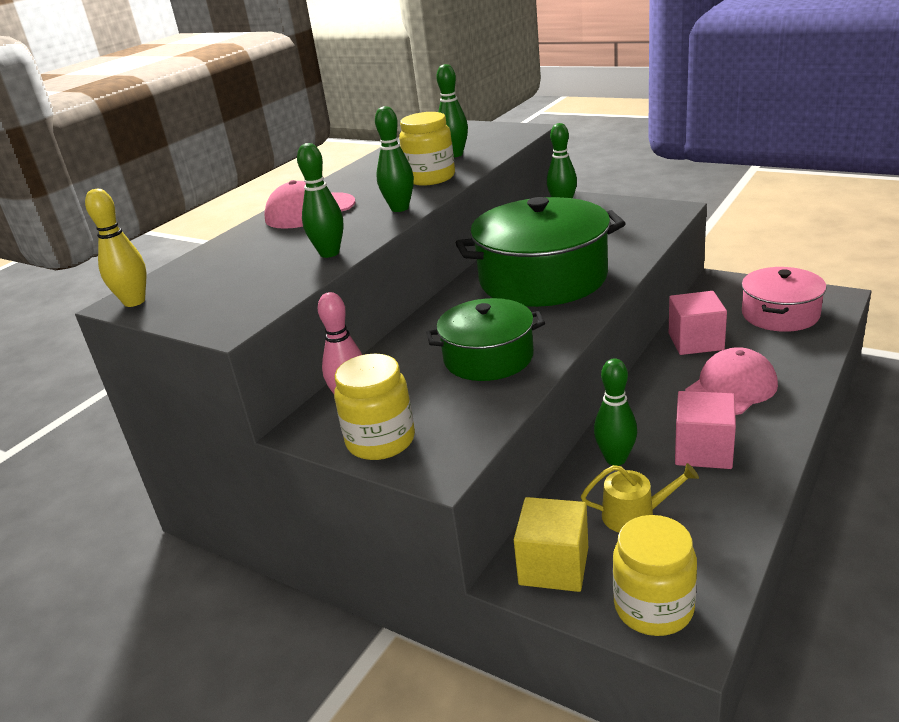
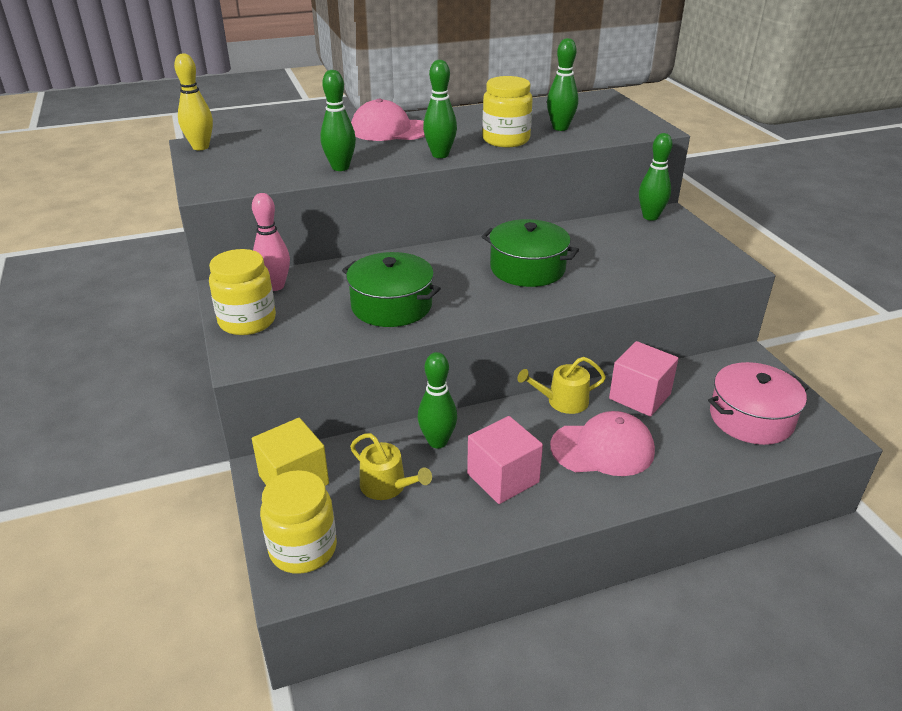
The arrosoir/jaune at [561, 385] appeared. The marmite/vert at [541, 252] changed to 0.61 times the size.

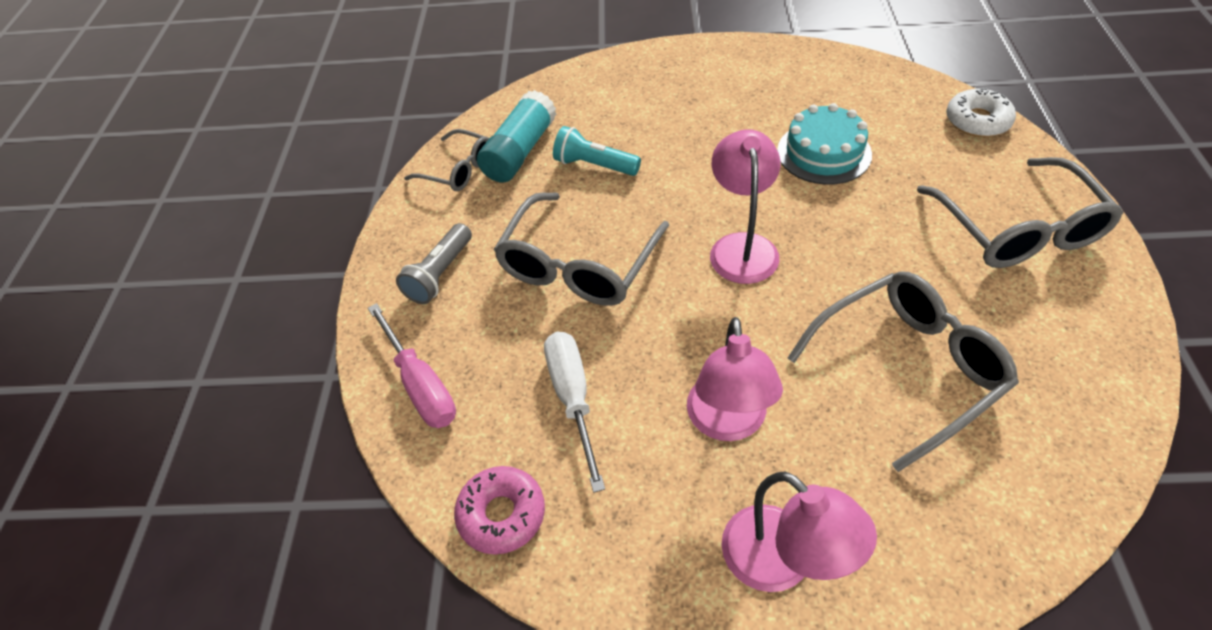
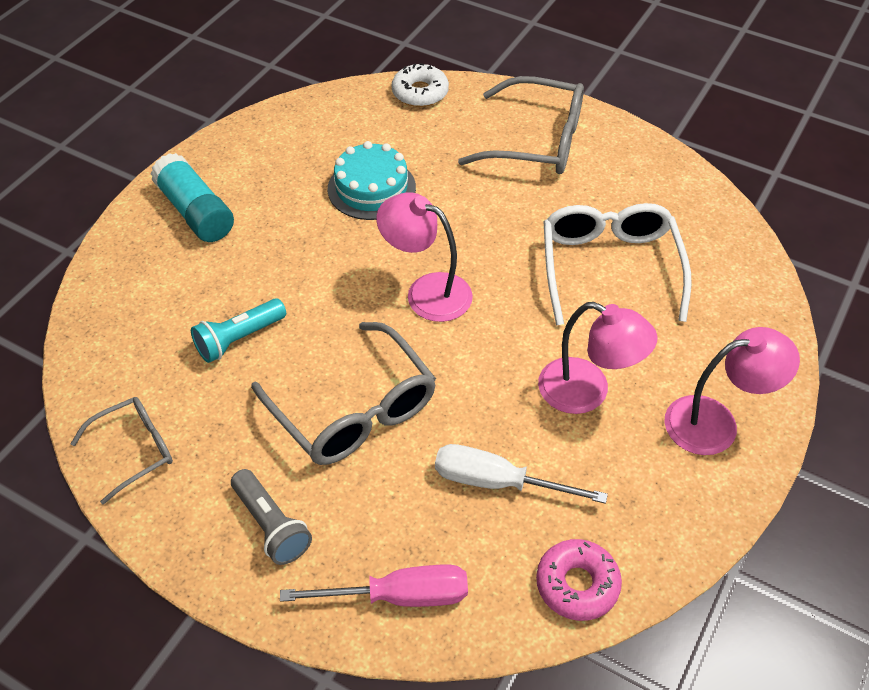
The bâton de colle/turquoise moved from [516, 136] to [192, 197]. The lunettes/gris at [903, 371] became the lunettes/blanc at [618, 264].

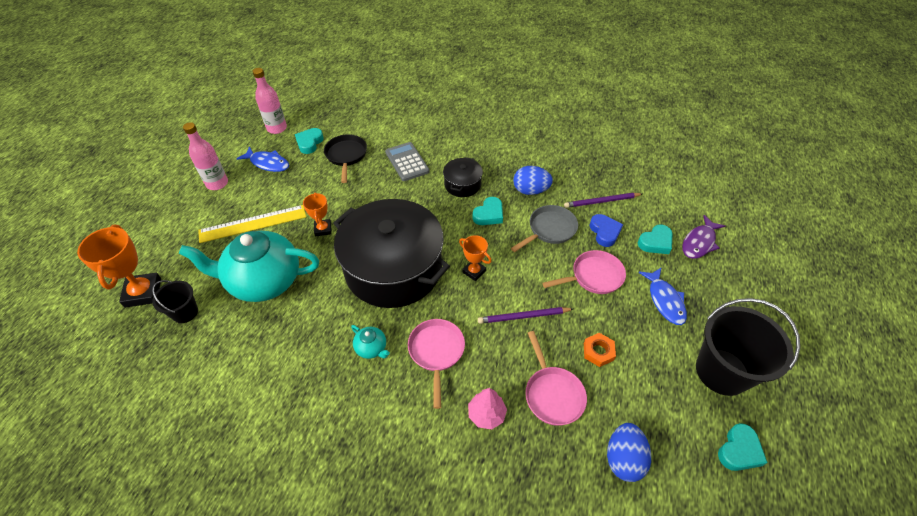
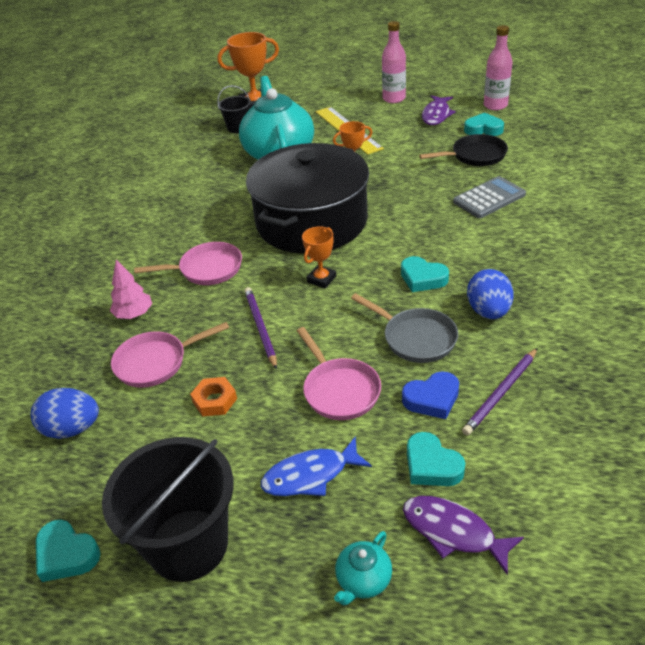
The marmite/noir at [463, 177] disappeared. The théière/turquoise moved from [370, 342] to [363, 568]. The poisson/bleu at [262, 159] became the poisson/violet at [439, 110]. The crayon/violet at [603, 200] turned 120 degrees counterclockwise.

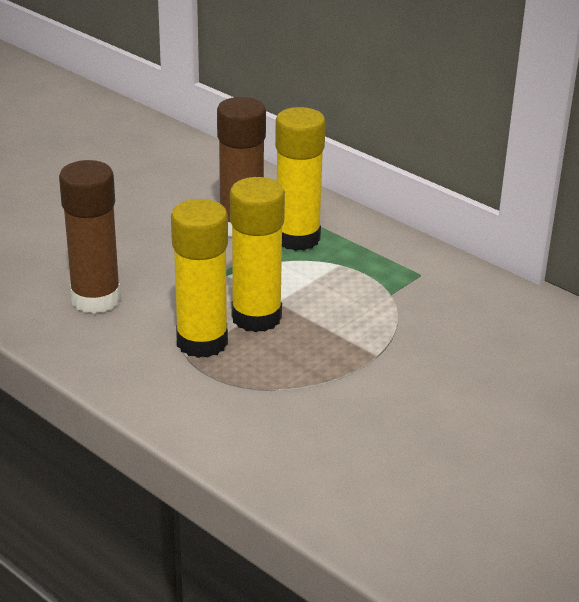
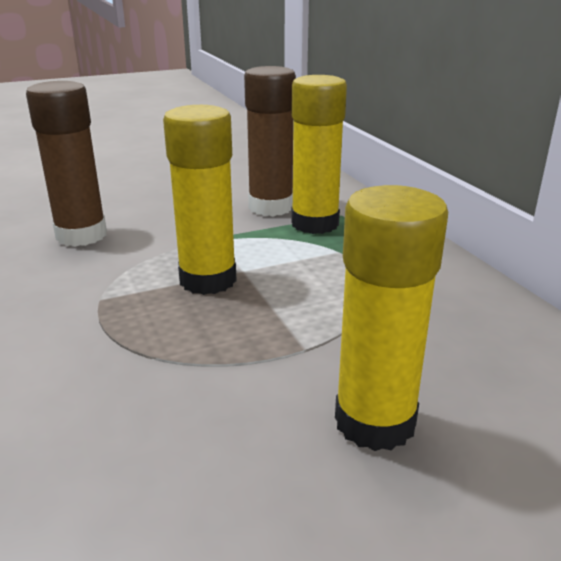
The bâton de colle/jaune moved from [199, 278] to [391, 318].

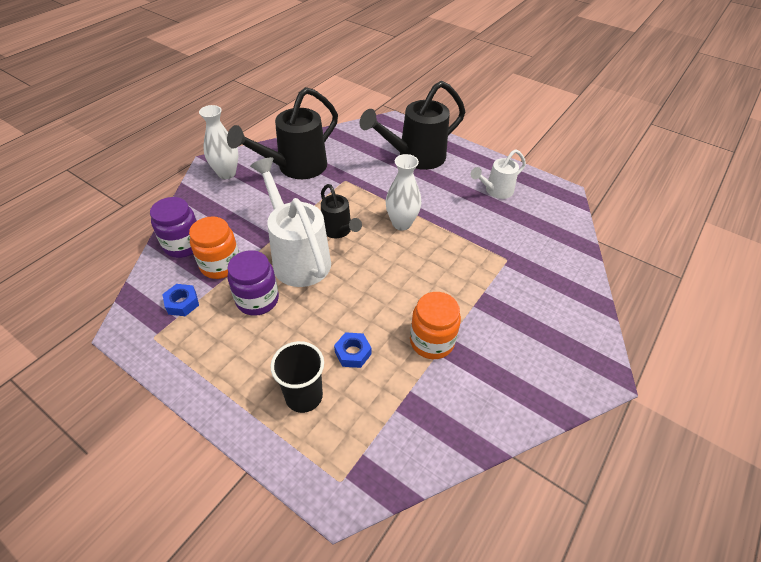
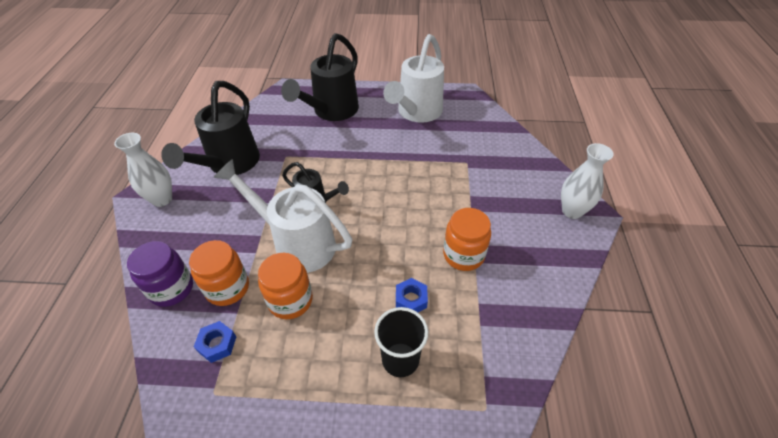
The vase/blanc moved from [403, 192] to [587, 181]. The bocal/violet at [253, 283] became the bocal/orange at [285, 286]. The arrosoir/blanc at [498, 174] changed to 1.78 times the size.

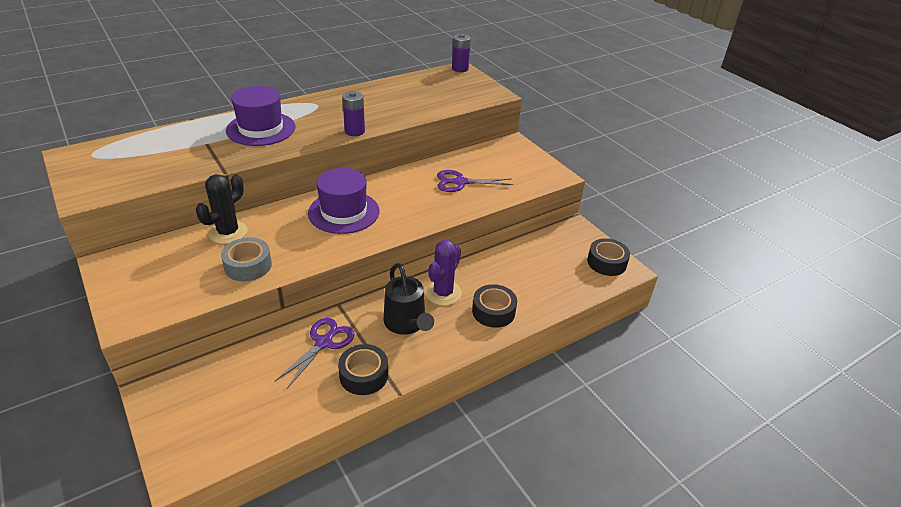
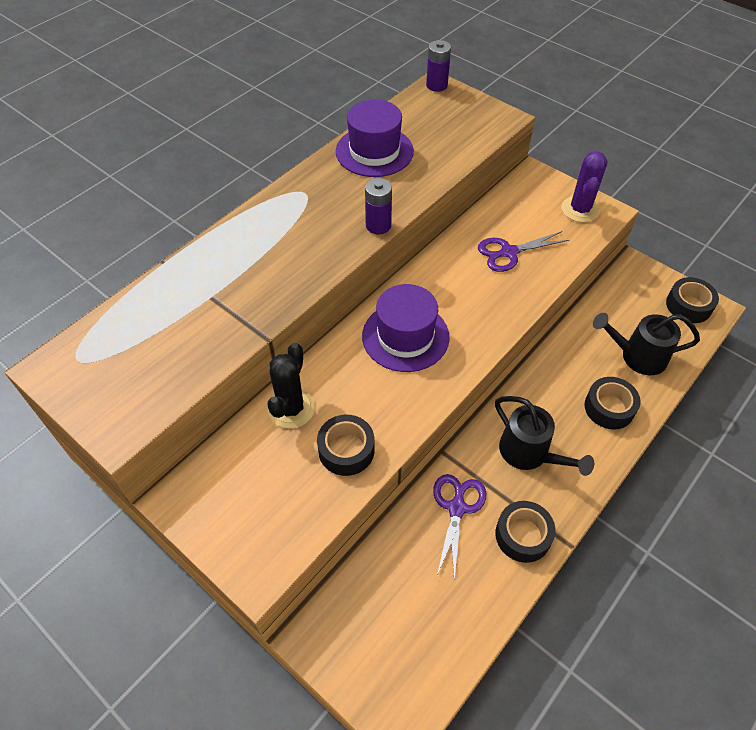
The arrosoir/noir at [646, 344] appeared. The chapeau/violet moved from [260, 116] to [375, 138]. The cactus/violet moved from [443, 273] to [584, 187]. The ruban adhésif/gris at [246, 259] became the ruban adhésif/noir at [346, 445].

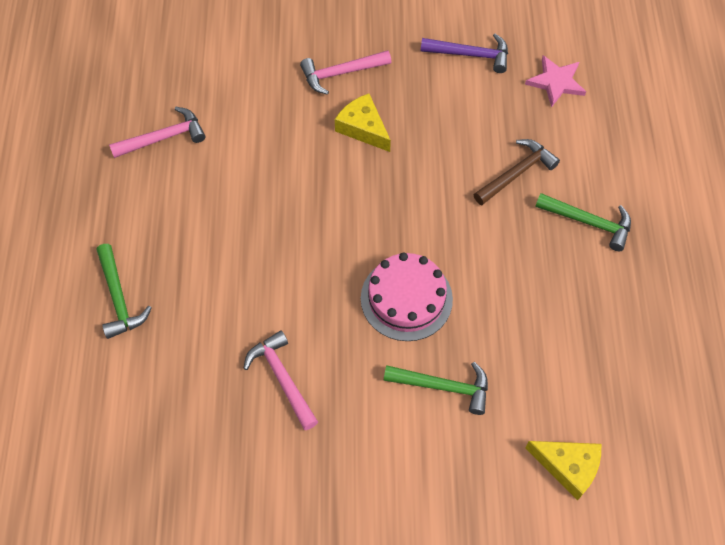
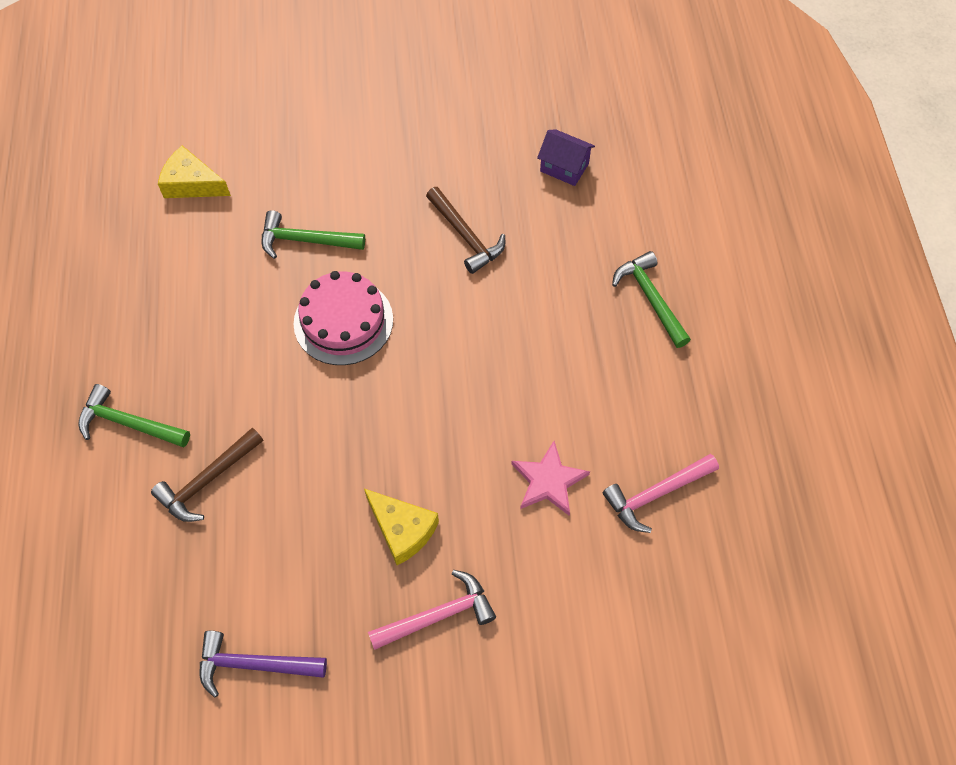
The maison/violet at [566, 157] appeared. The étoile/rose moved from [555, 81] to [551, 478]. The marteau/rose at [280, 380] became the marteau/marron at [465, 230].

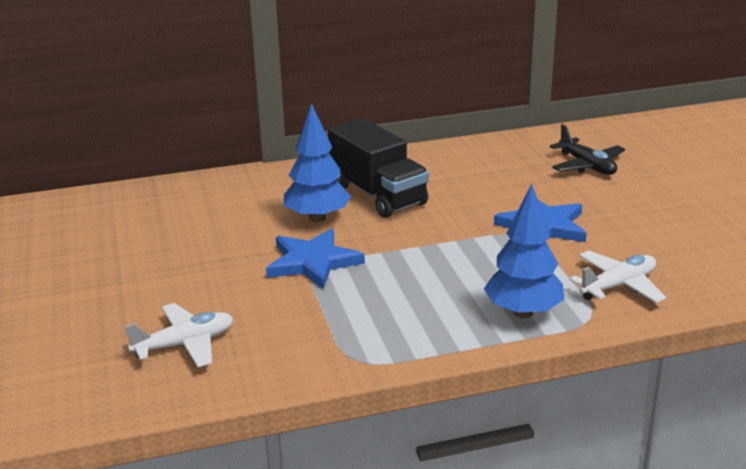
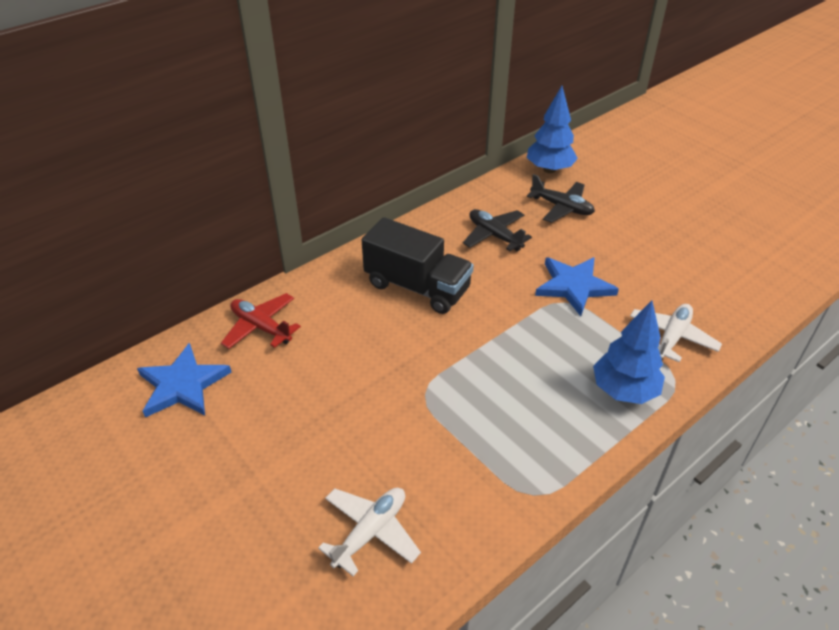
The avion/rouge at [261, 321] appeared. The avion/noir at [497, 230] appeared. The étoile/bleu moved from [315, 259] to [184, 380]. The arbre/bleu moved from [317, 162] to [552, 129].

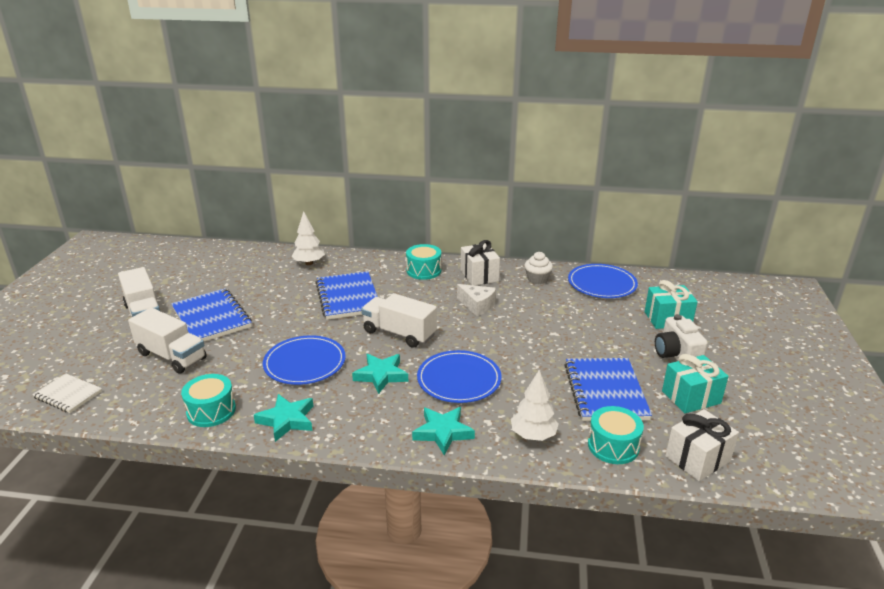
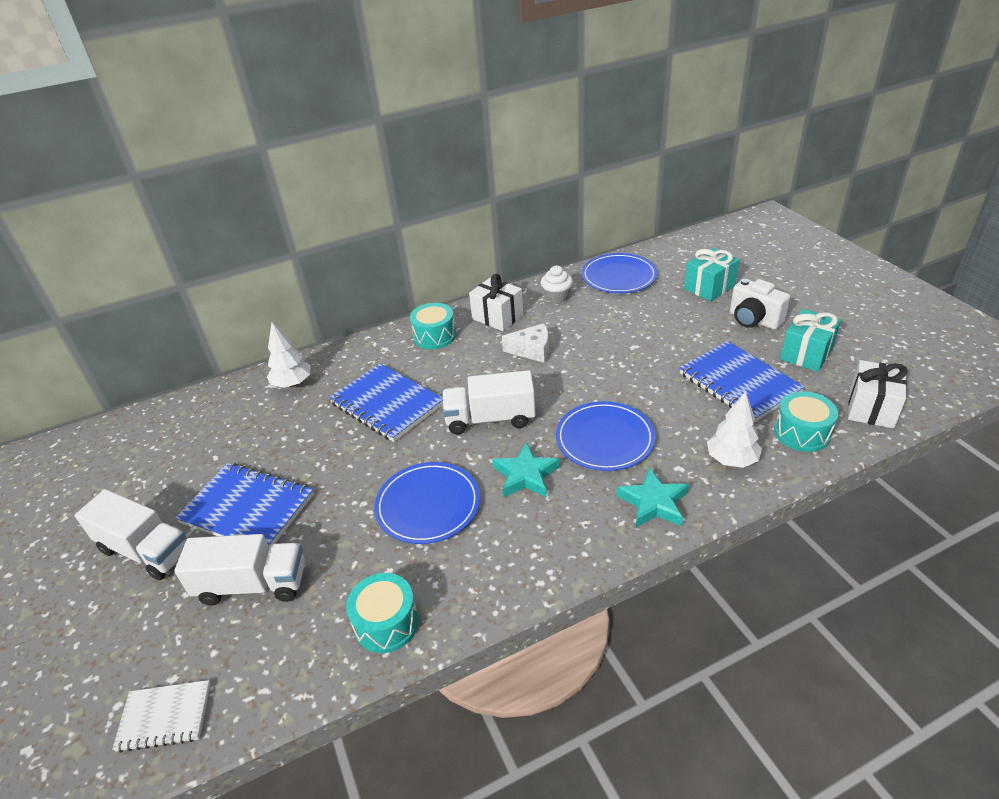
The étoile/turquoise at [284, 418] disappeared.

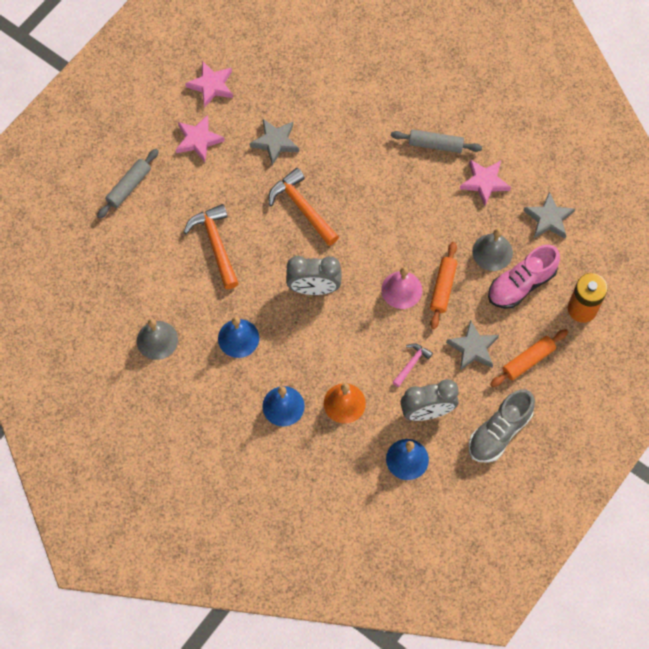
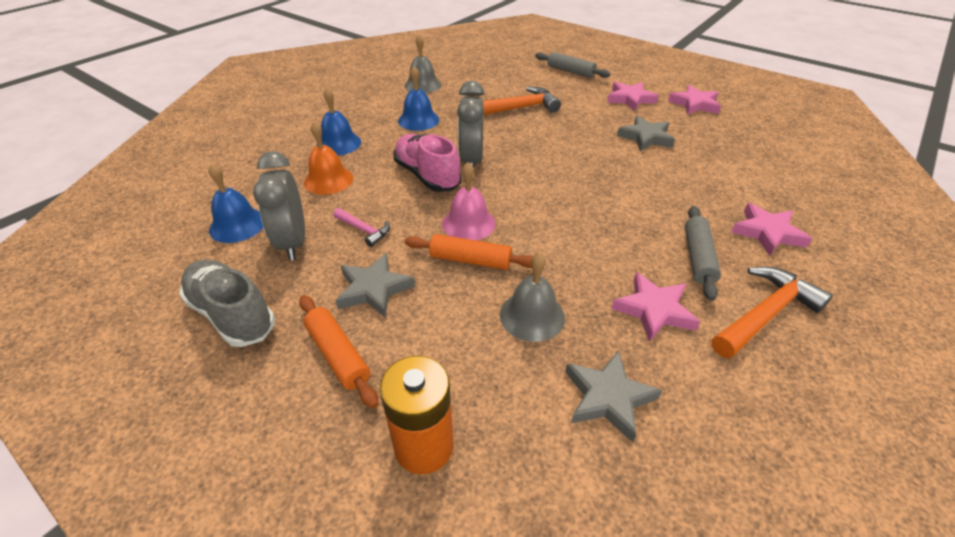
The étoile/rose at [771, 229] appeared. The marteau/orange moved from [304, 207] to [772, 312]. The chaussure/rose moved from [524, 277] to [427, 163].

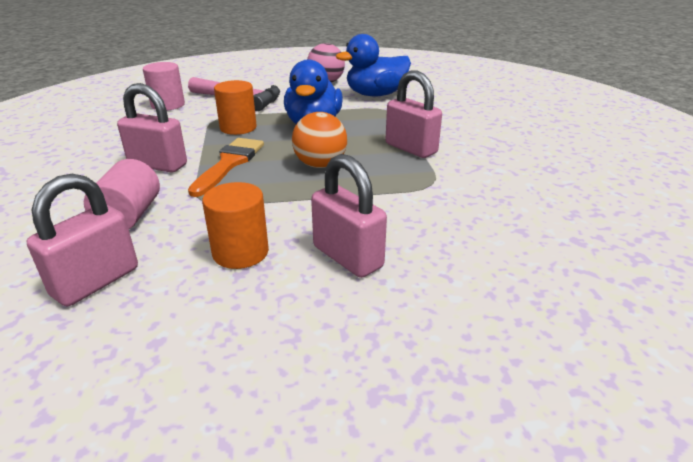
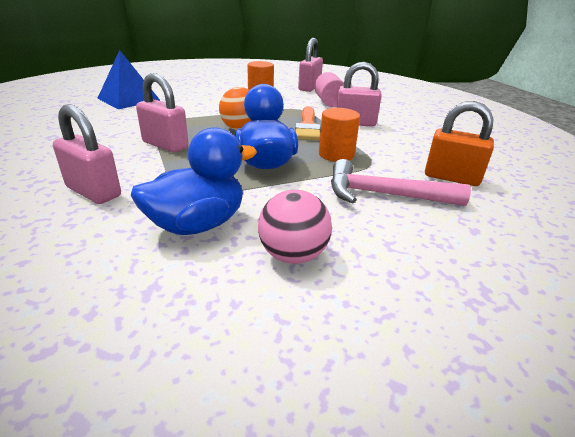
The pyramide/bleu at [128, 79] appeared. The cadenas/rose moved from [349, 216] to [87, 154]. The cylindre/rose at [164, 86] was replaced by the cadenas/orange at [459, 143].

